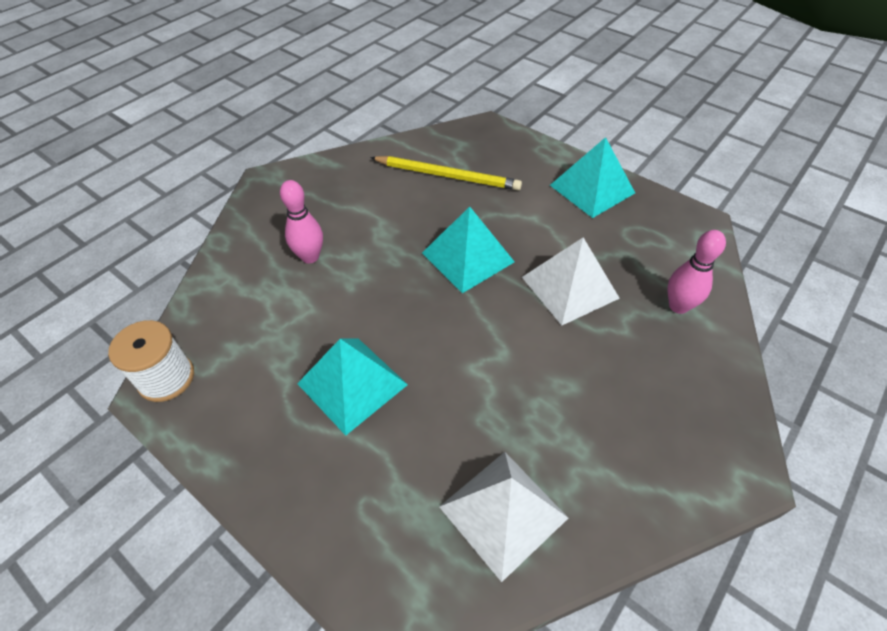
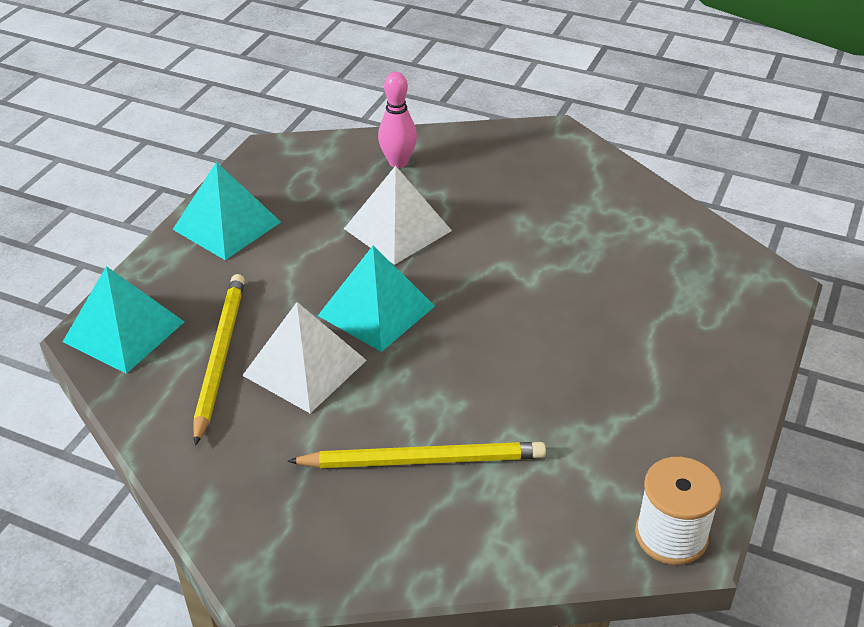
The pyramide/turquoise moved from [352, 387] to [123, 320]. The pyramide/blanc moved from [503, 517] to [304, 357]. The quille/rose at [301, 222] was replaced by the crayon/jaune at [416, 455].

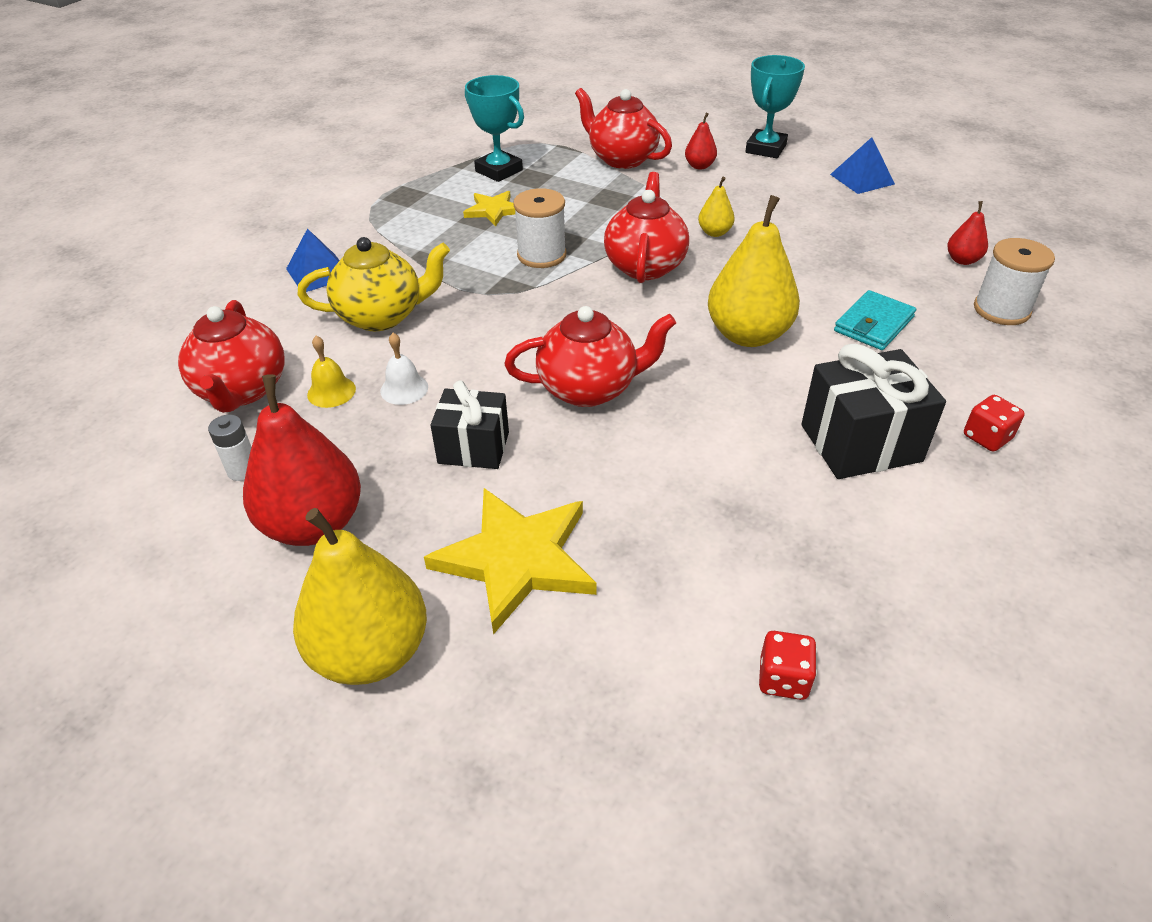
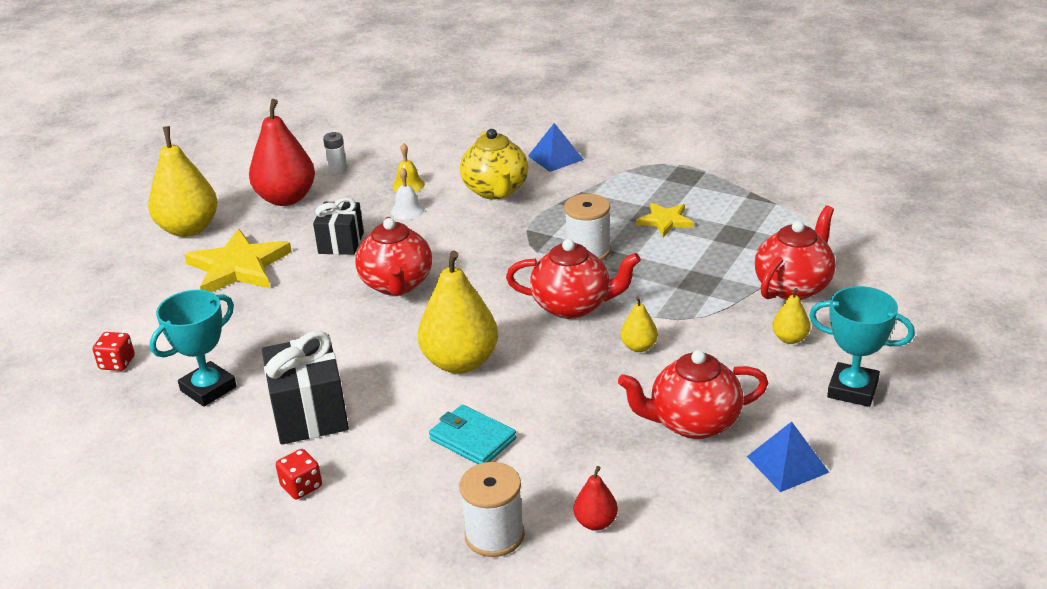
The théière/rouge moved from [231, 356] to [693, 394]. The trophée/turquoise moved from [494, 128] to [193, 348]. The poire/rouge at [701, 141] became the poire/jaune at [791, 316].

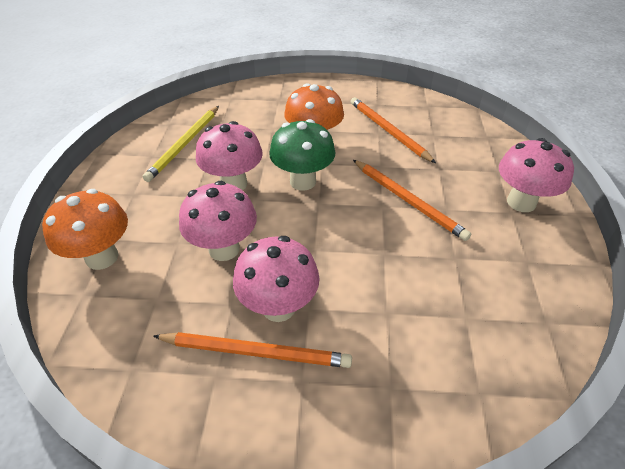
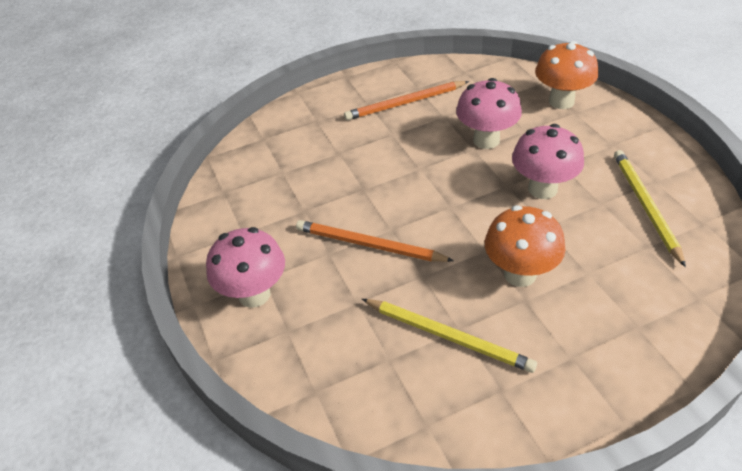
The champignon/rose at [276, 279] disappeared. The champignon/vert at [302, 154] disappeared. The crayon/orange at [393, 130] became the crayon/jaune at [449, 336].

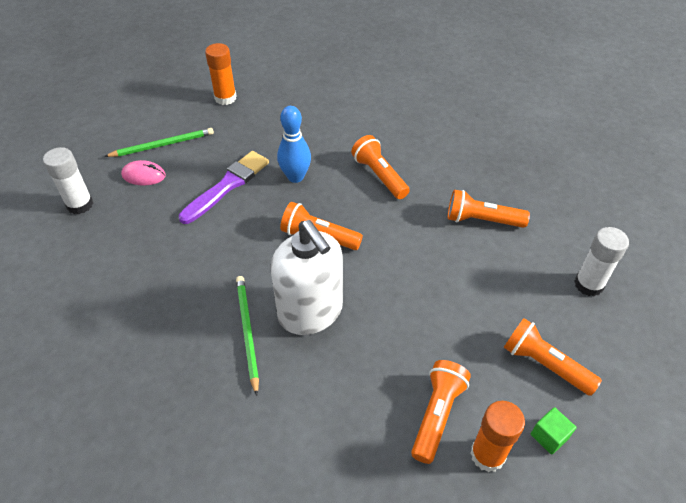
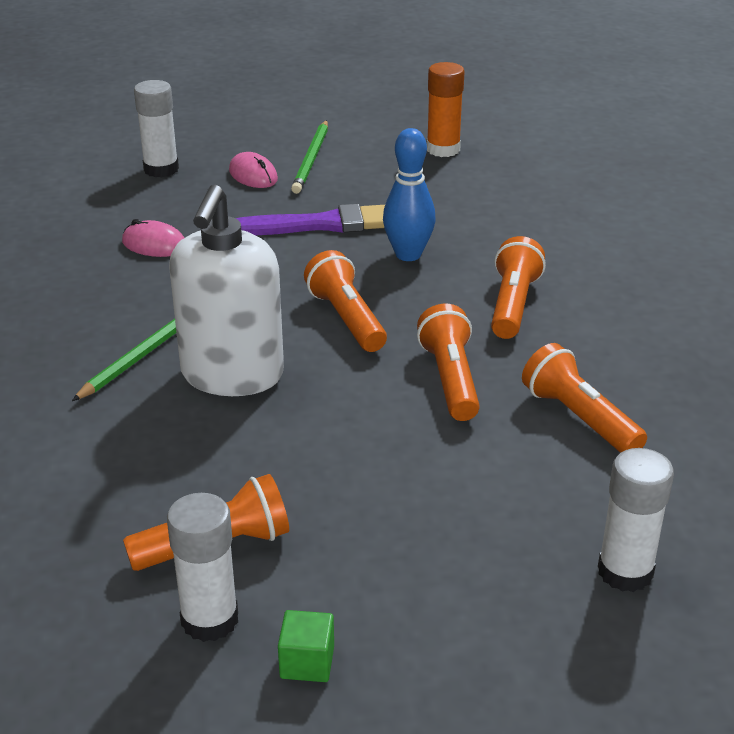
The souris/rose at [153, 238] appeared. The lampe de poche/orange moved from [553, 357] to [448, 362]. The bâton de colle/orange at [497, 436] became the bâton de colle/blanc at [202, 567]. The crayon/vert at [159, 142] turned 75 degrees clockwise.

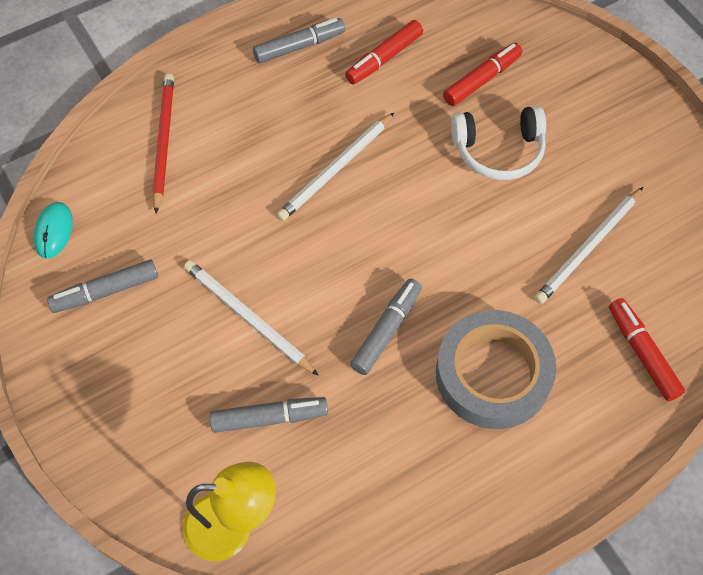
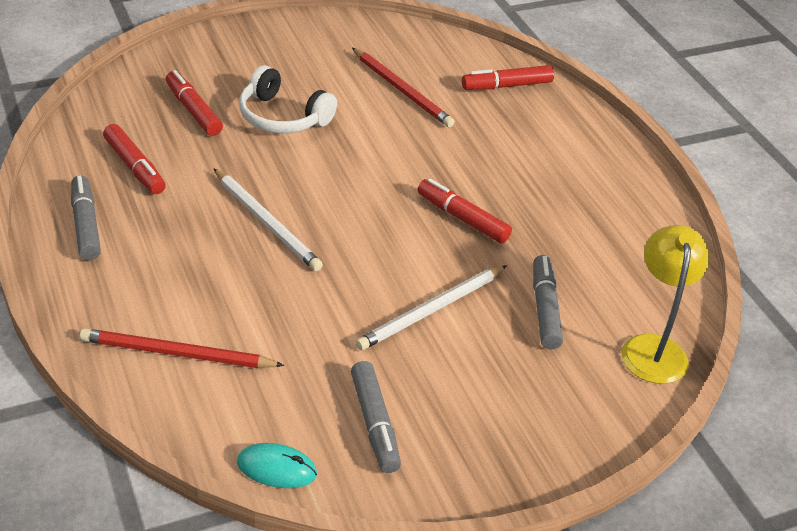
The ruban adhésif/gris at [496, 369] disappeared. The feutre/gris at [386, 326] became the feutre/rouge at [465, 211]. The crayon/blanc at [588, 245] became the crayon/rouge at [403, 87]. The casque audio/blanc at [498, 143] turned 120 degrees clockwise.

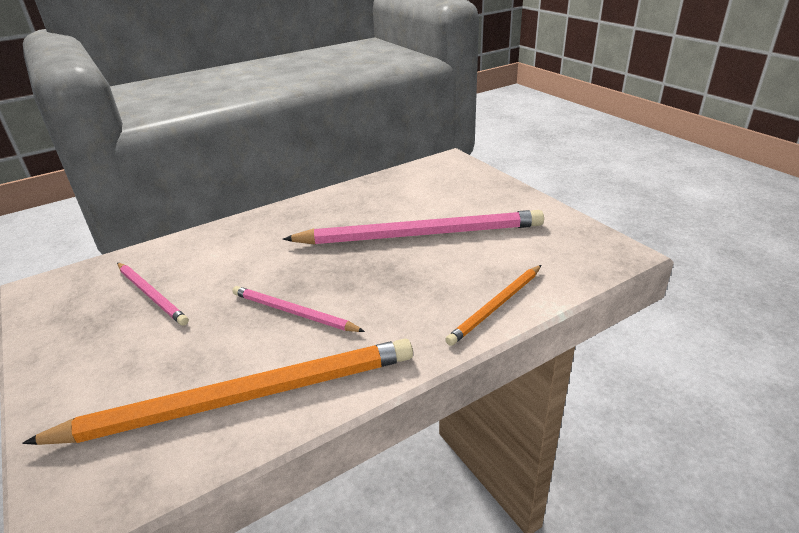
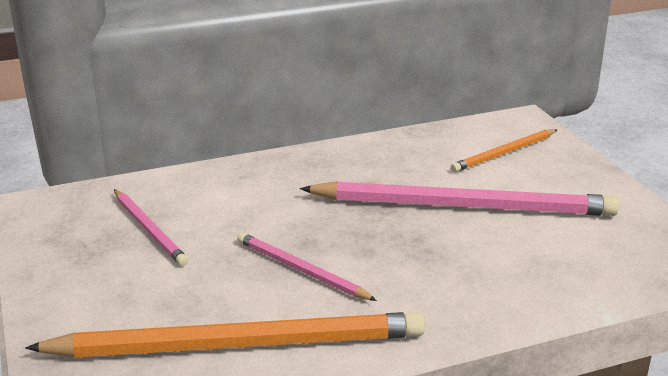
The crayon/orange moved from [493, 305] to [504, 150].

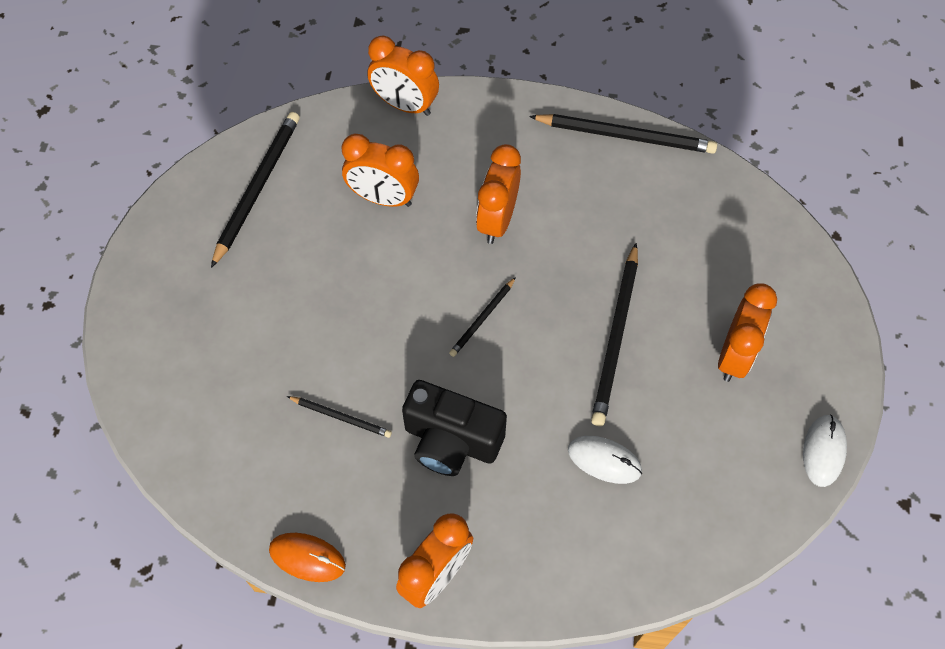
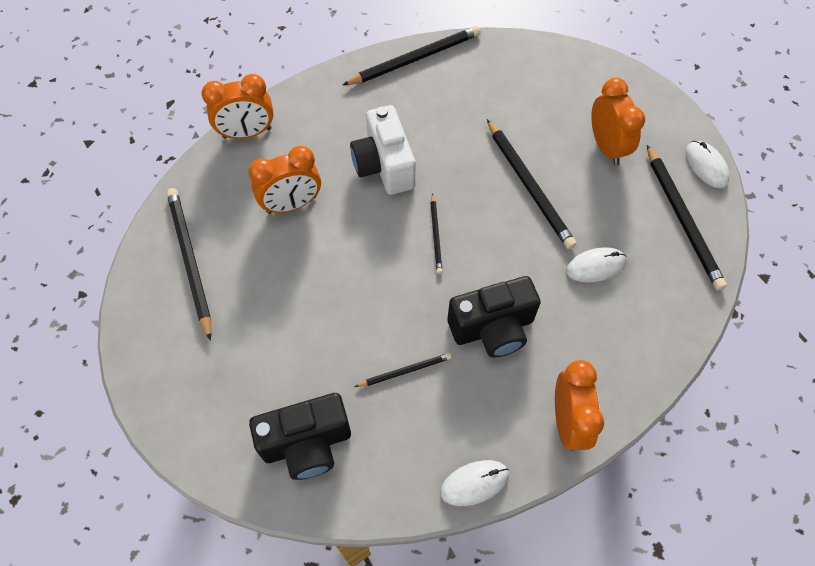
The appareil photo/noir at [300, 436] appeared. The crayon/noir at [687, 217] appeared. The réveil/orange at [498, 194] was replaced by the appareil photo/blanc at [383, 150]. The souris/orange at [307, 557] became the souris/blanc at [474, 483].

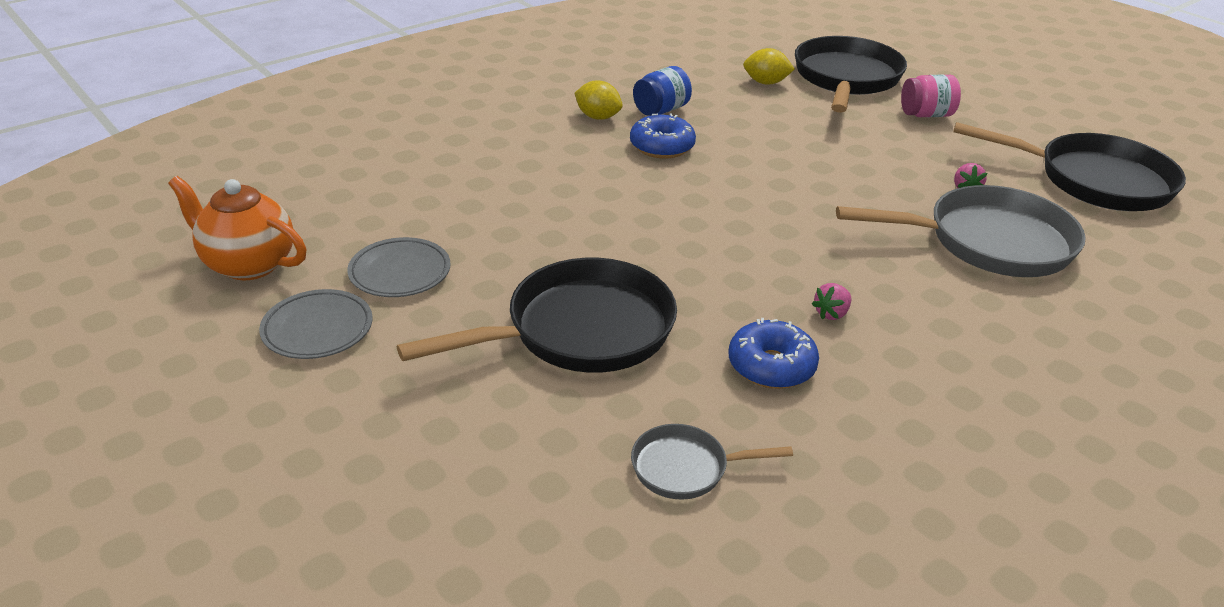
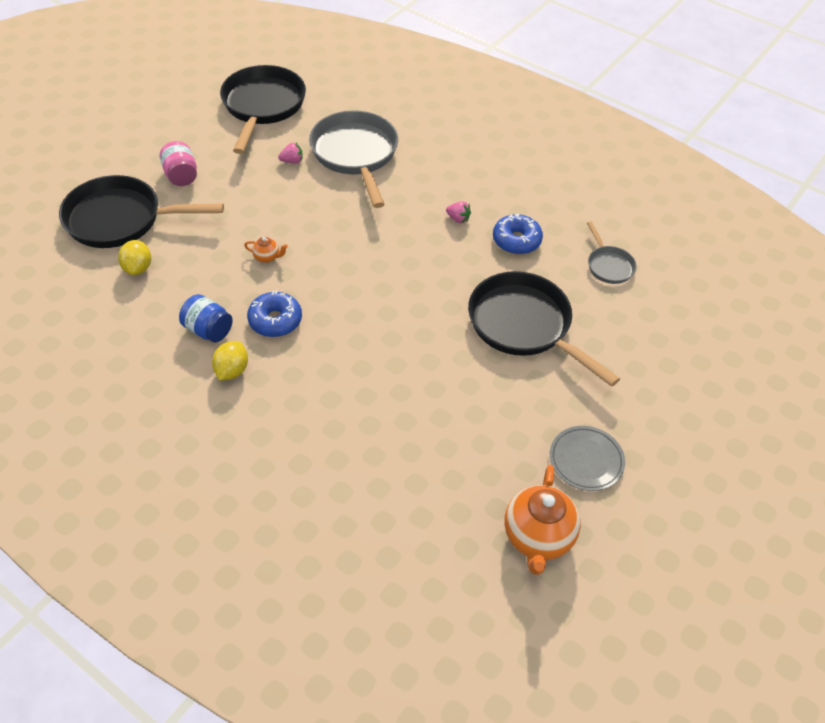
The assiette/gris at [399, 267] disappeared. The théière/orange at [266, 250] appeared.

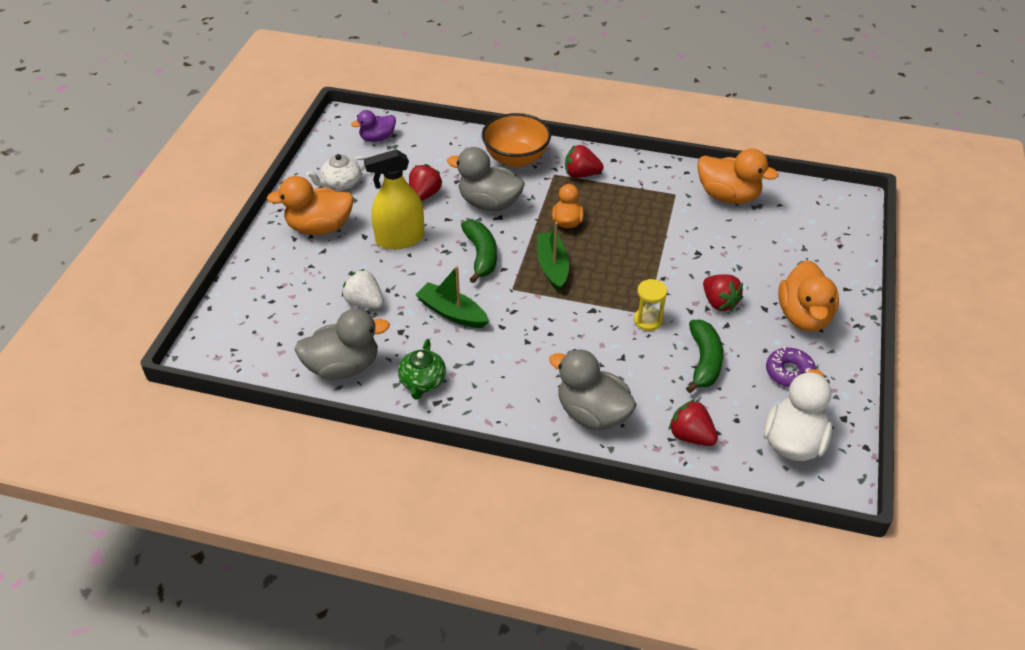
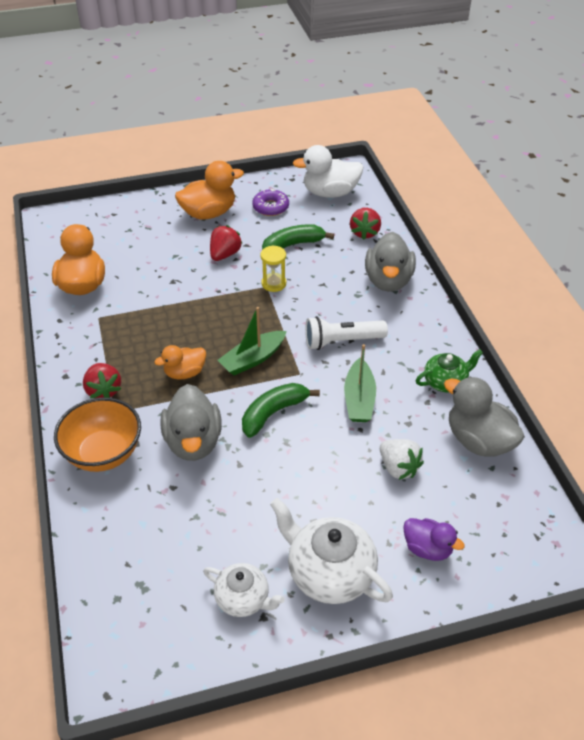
The vaporisateur/jaune at [394, 199] disappeared. The fraise/rouge at [426, 182] disappeared. The lampe de poche/blanc at [346, 333] appeared. The canard/violet moved from [373, 126] to [434, 539]. The canard/orange at [310, 205] was replaced by the théière/blanc at [331, 551]. The fraise/blanc at [363, 289] turned 45 degrees counterclockwise.

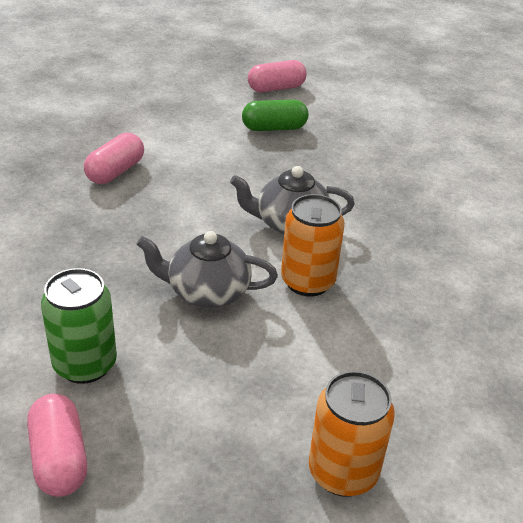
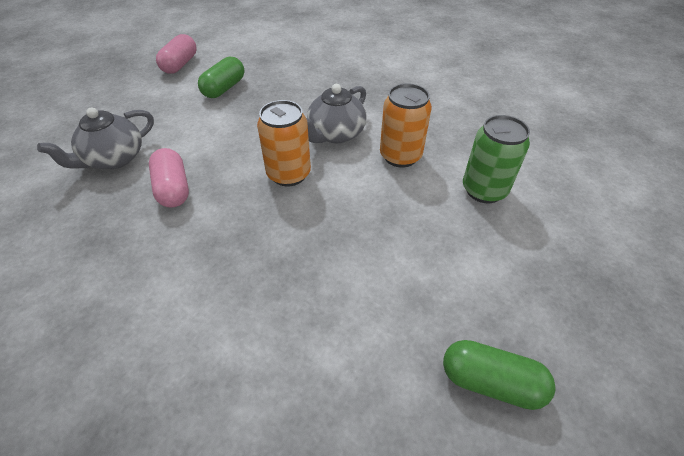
The canette/vert moved from [79, 326] to [496, 159]. The théière/gris moved from [207, 269] to [95, 138]. The canette/orange moved from [352, 434] to [284, 143]. The gélule/rose at [57, 445] became the gélule/vert at [499, 375].

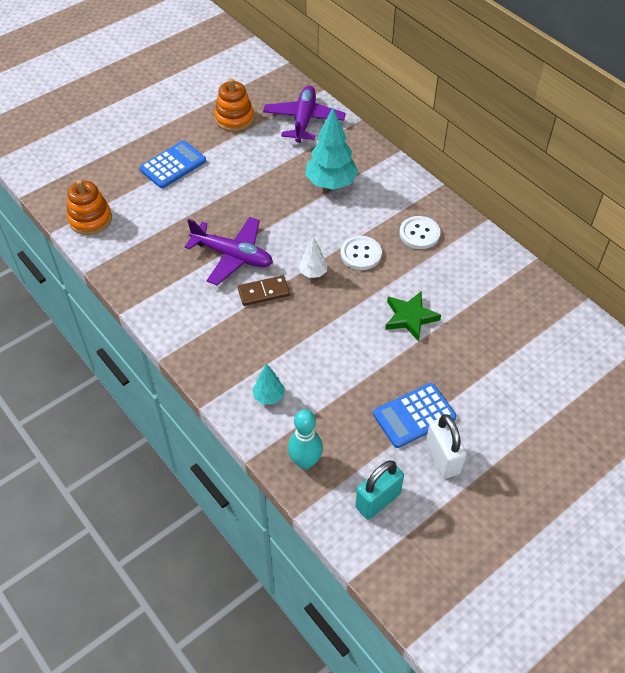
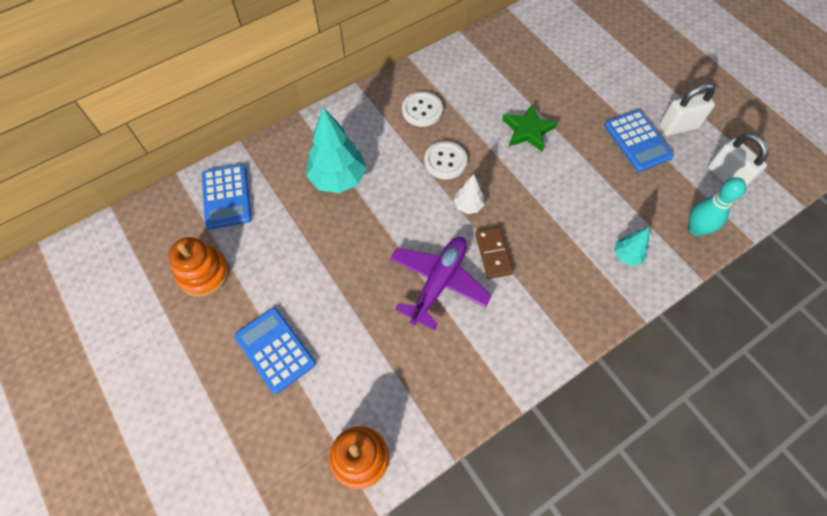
The avion/violet at [304, 114] was replaced by the calculatrice/bleu at [227, 197]. The cadenas/turquoise at [379, 490] became the cadenas/blanc at [738, 160].

